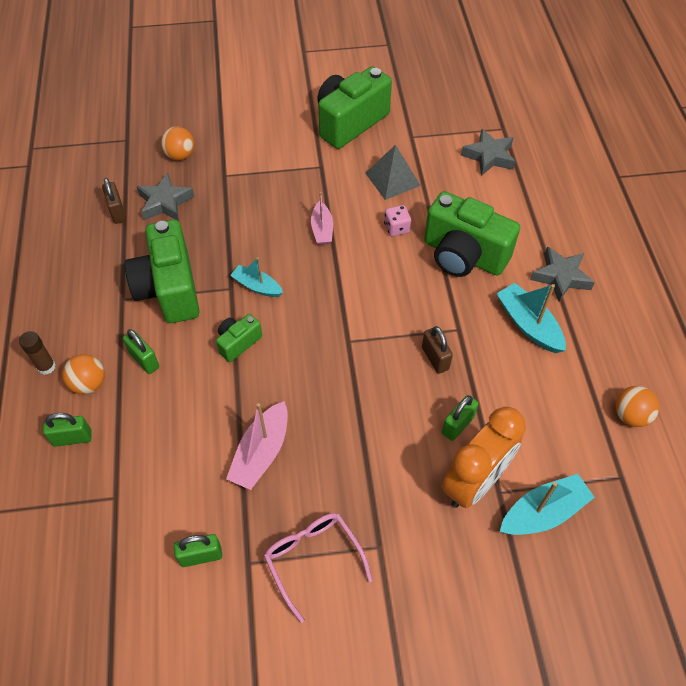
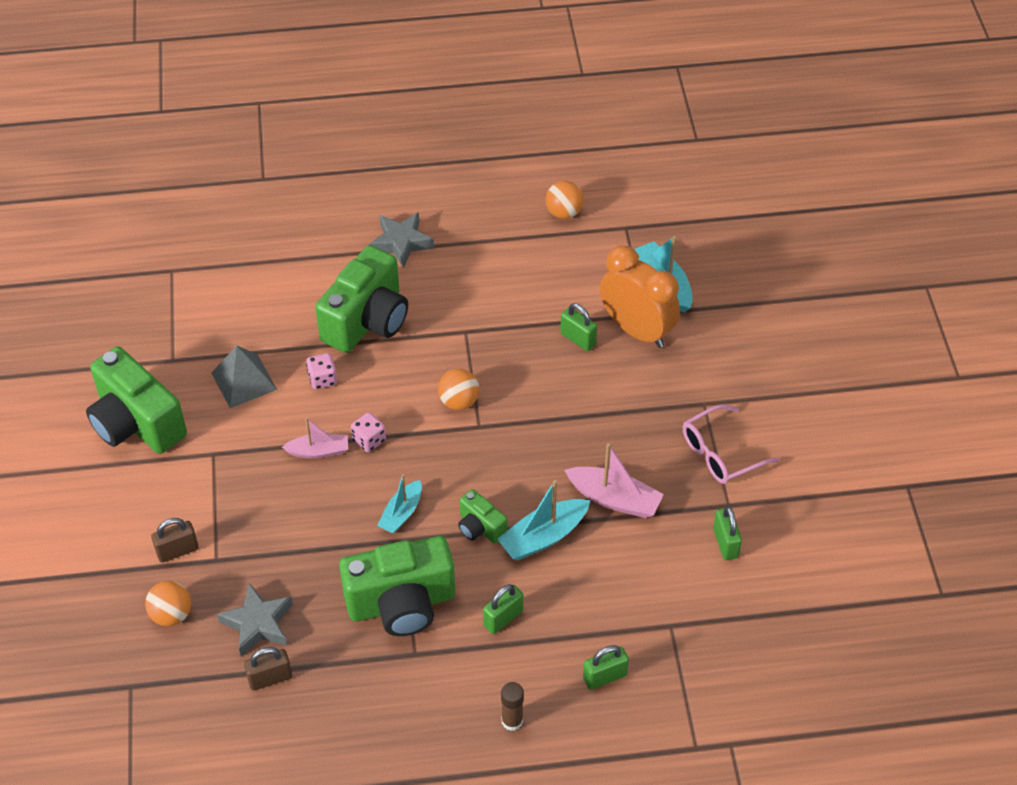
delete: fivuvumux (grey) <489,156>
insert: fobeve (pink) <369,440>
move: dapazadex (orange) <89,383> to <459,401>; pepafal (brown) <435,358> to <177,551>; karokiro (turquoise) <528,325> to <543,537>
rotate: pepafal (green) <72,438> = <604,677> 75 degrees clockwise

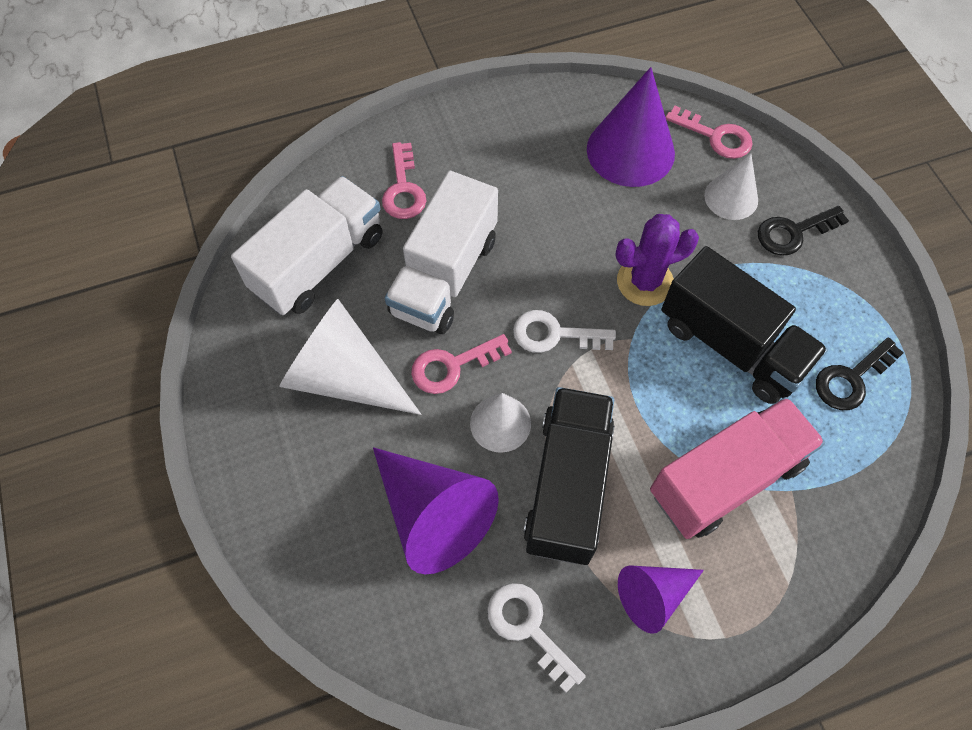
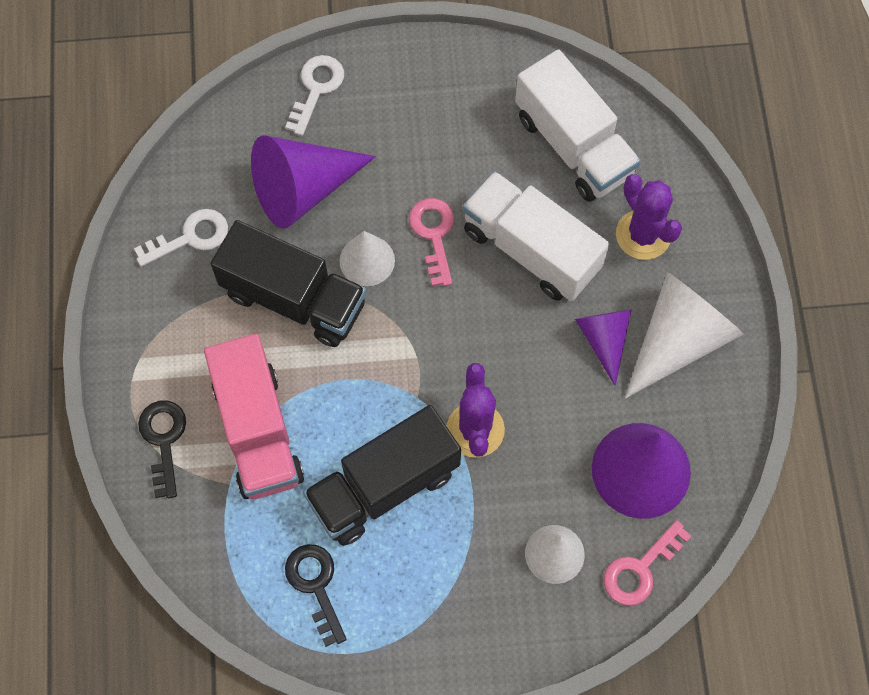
move: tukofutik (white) <344,376> to <678,340>; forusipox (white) <554,334> to <316,89>; tukofutik (purple) <653,595> to <604,340>; forusipox (black) <793,232> to <163,440>
replace: forusipox (pink) <403,189> to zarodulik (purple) <643,235>

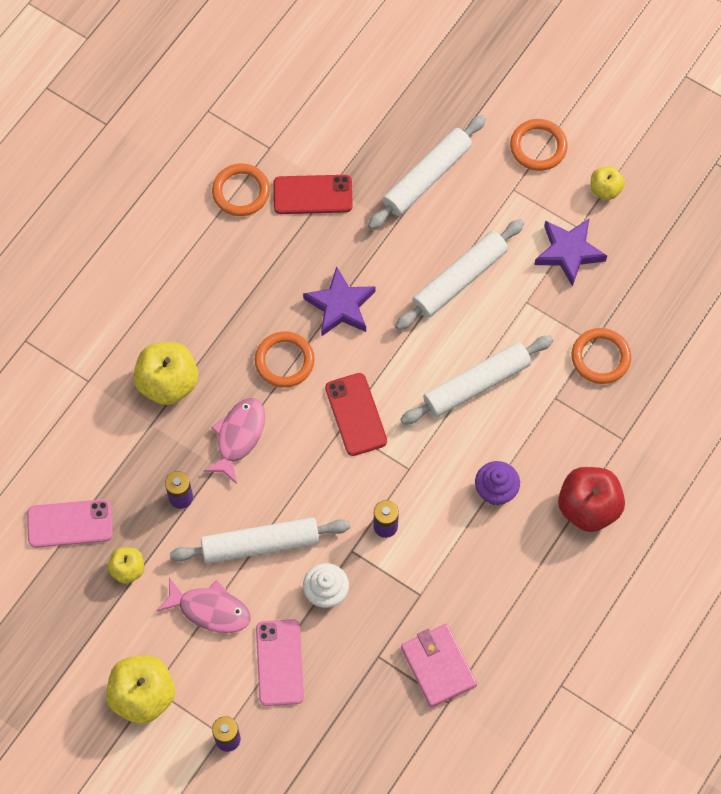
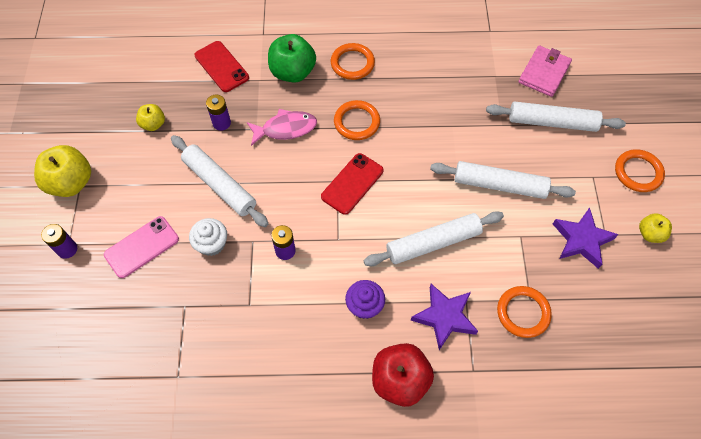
delete: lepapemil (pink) <70,523>; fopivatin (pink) <210,610>
move: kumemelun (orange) <241,192> to <352,63>; lepapemil (red) <312,195> to <221,66>; fivuvumux (purple) <340,306> to <444,317>; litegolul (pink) <438,666> to <544,73>
recolor: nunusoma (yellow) <168,383> to nunusoma (green) <293,72>
rotate: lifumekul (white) <476,384> = <433,243> 45 degrees counterclockwise

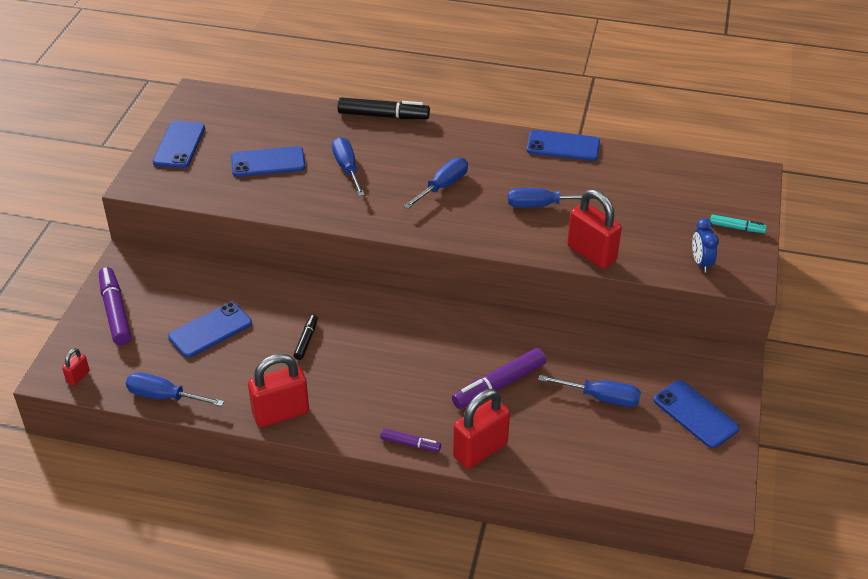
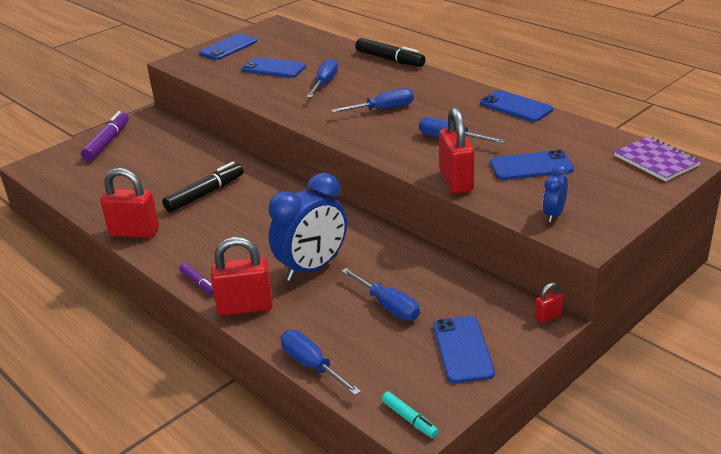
insert: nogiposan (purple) <656,161>
move: pepafal (red) <78,377> to <548,316>; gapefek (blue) <164,397> to <312,365>; lepapemil (blue) <210,330> to <531,166>; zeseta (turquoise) <736,228> to <409,419>
replace: zeseta (purple) <499,385> to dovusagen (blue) <312,268>
resize: zeseta (black) <306,340> = <205,194> x1.84

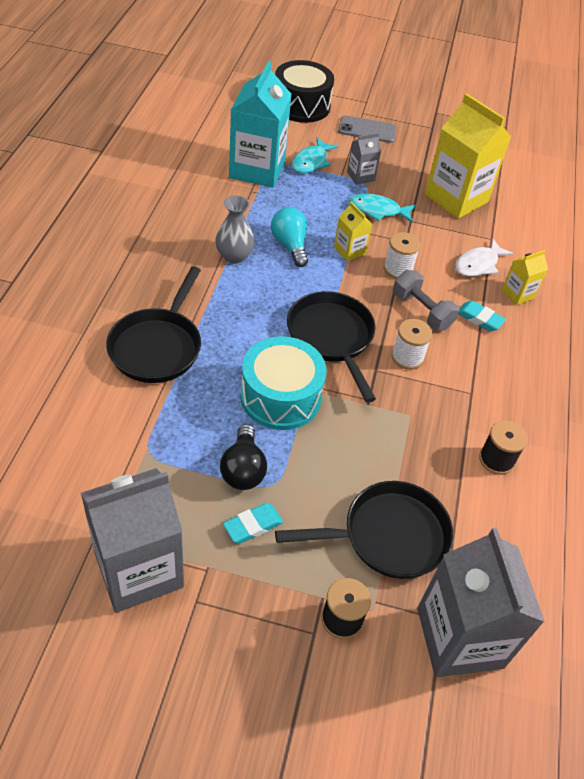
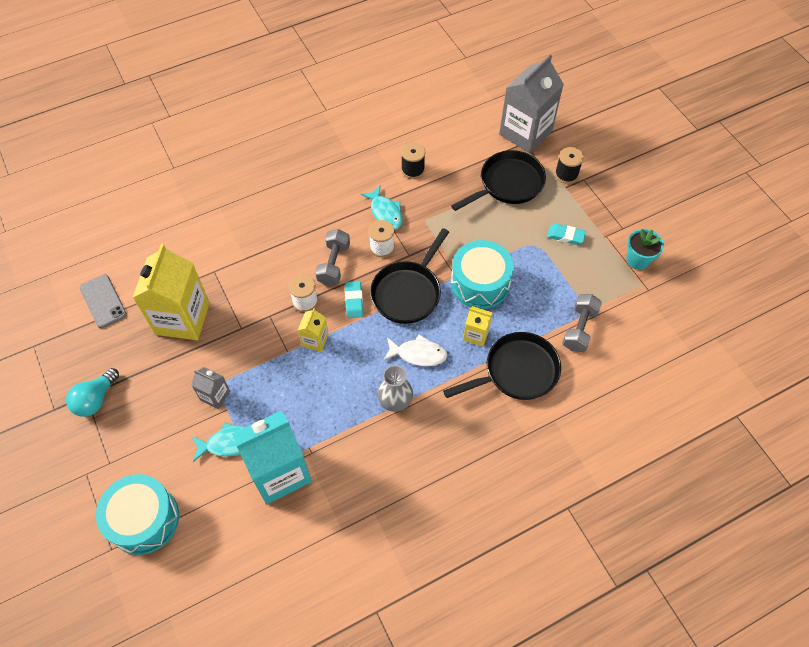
delete: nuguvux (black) <243,469>
insert: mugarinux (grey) <579,329>
move: nuguvux (turquoise) <290,245> to <96,399>; lepapemil (grey) <367,130> to <103,301>; fopivatin (turquoise) <378,210> to <385,212>; fopivatin (white) <478,264> to <418,354>; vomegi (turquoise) <479,319> to <354,301>; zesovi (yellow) <518,294> to <476,334>
replace: zesovi (grey) <139,569> to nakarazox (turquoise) <637,260>
recolor: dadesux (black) <301,106> to dadesux (turquoise) <144,519>
rotate: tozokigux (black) <388,536> = <508,184> 105 degrees clockwise

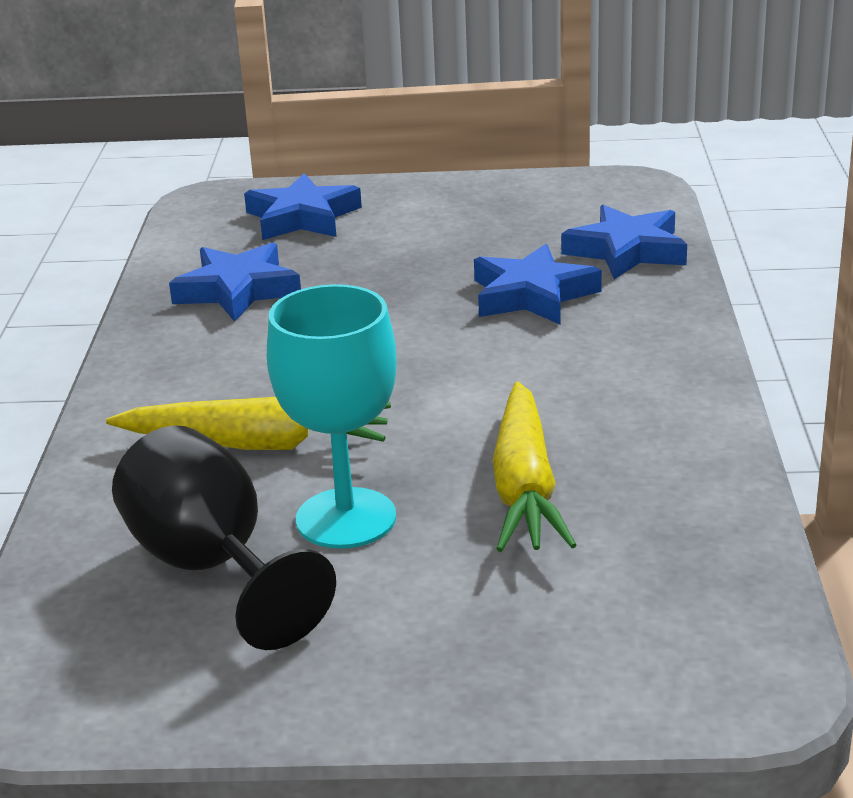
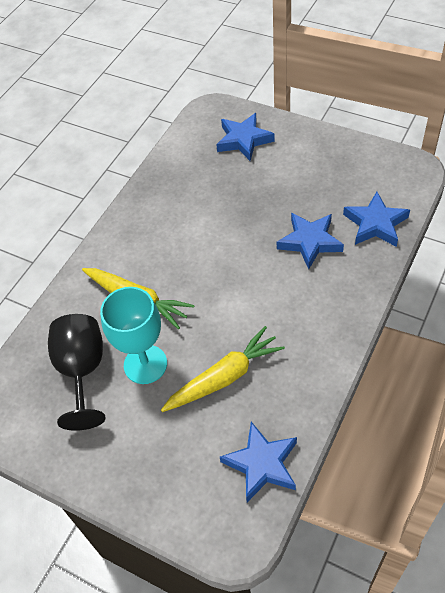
move: fivuvumux (blue) <237,290> to <262,464>
rotate: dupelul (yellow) <525,487> = <224,377> 150 degrees counterclockwise

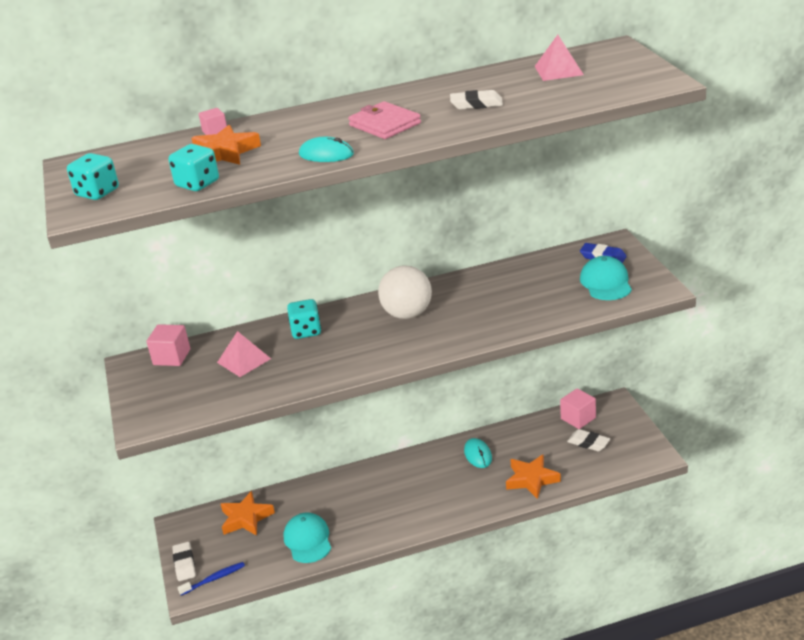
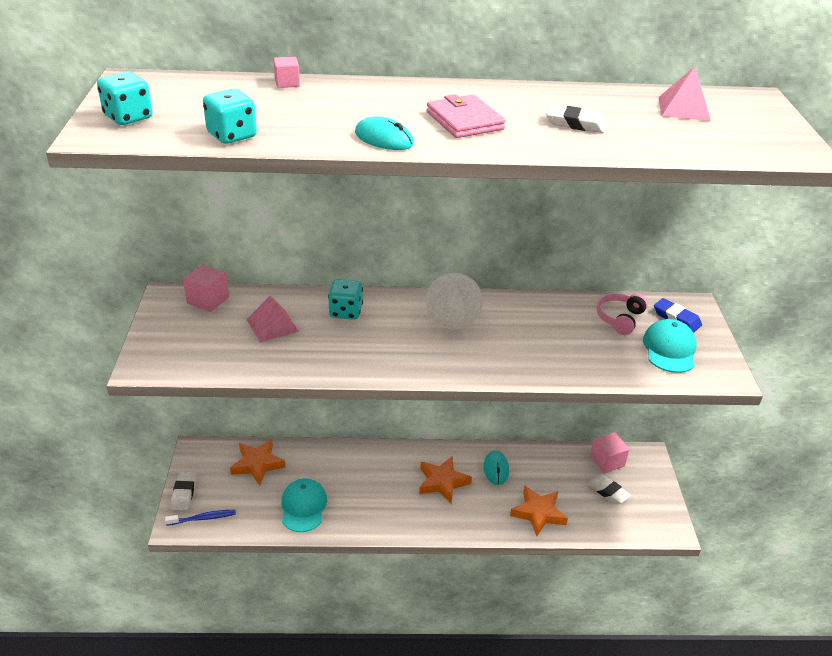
insert: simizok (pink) <620,319>
move: fivuvumux (orange) <225,152> to <442,482>

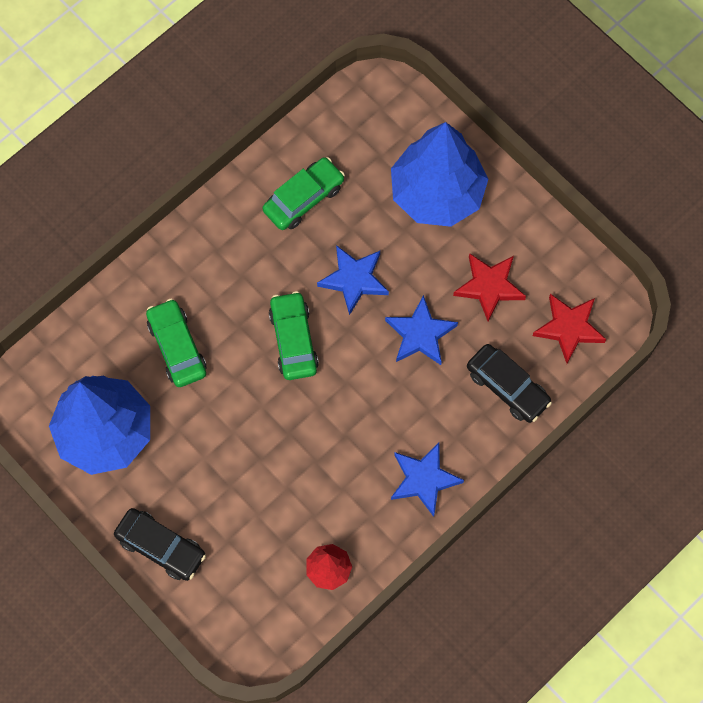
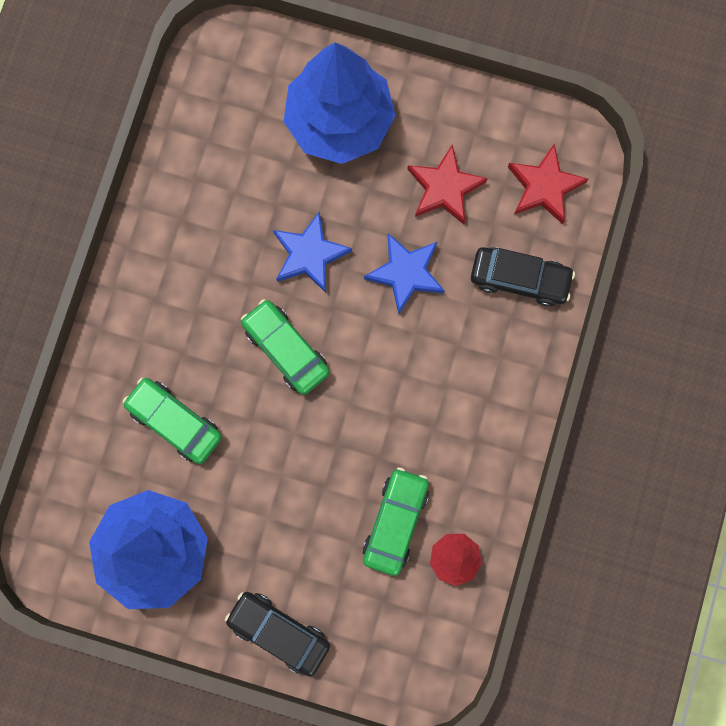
delete: fivuvumux (blue) <424,479>
move: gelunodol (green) <304,198> to <395,521>
rotate: gelunodol (black) <161,547> = <279,632> 150 degrees counterclockwise

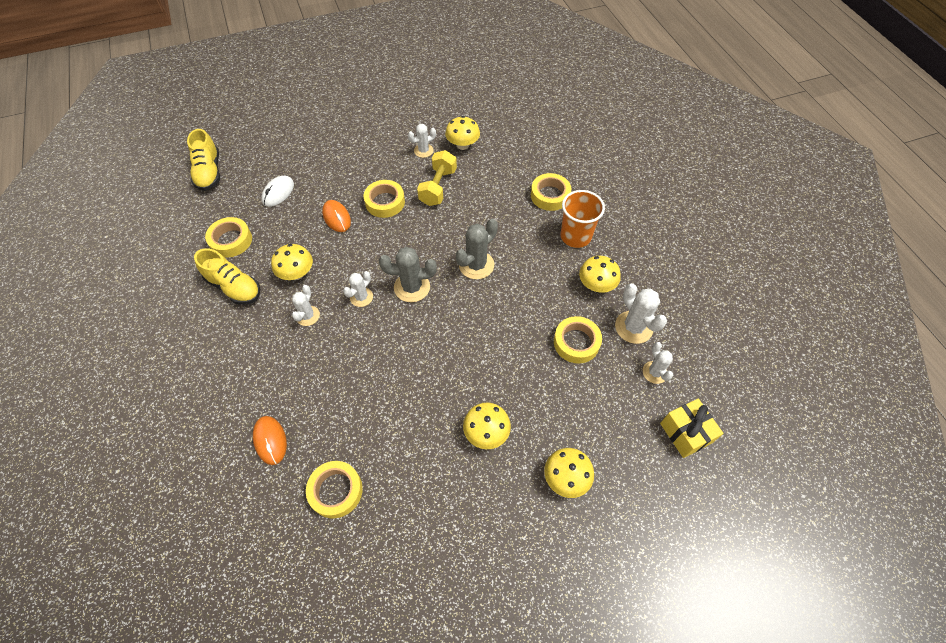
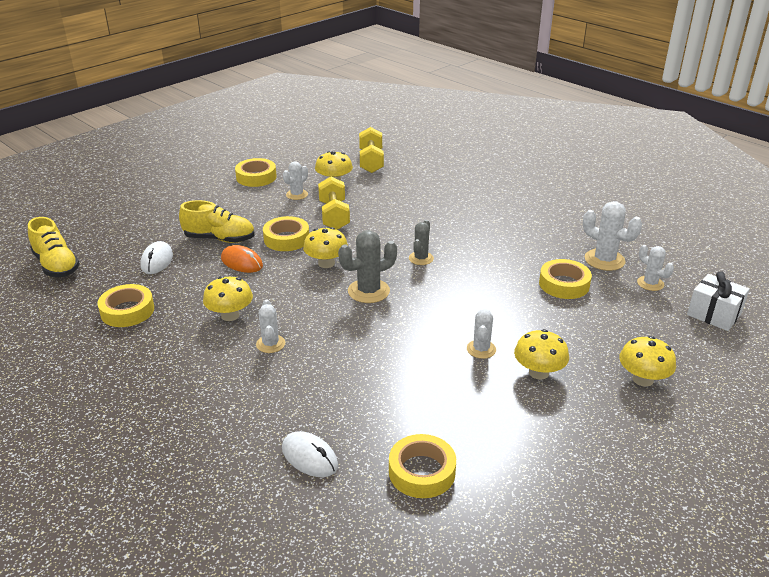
delete: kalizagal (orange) <575,236>
insert: mugarinux (yellow) <371,161>
move: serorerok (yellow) <234,287> to <219,239>; zarodulik (white) <361,297> to <481,349>; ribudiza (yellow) <550,195> to <256,177>; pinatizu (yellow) <596,285> to <326,263>
recolor: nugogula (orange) <270,440> to nugogula (white) <310,457>; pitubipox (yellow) <685,433> to pitubipox (white) <714,314>
resize: zarodulik (grey) <476,265> = <421,258> x0.63

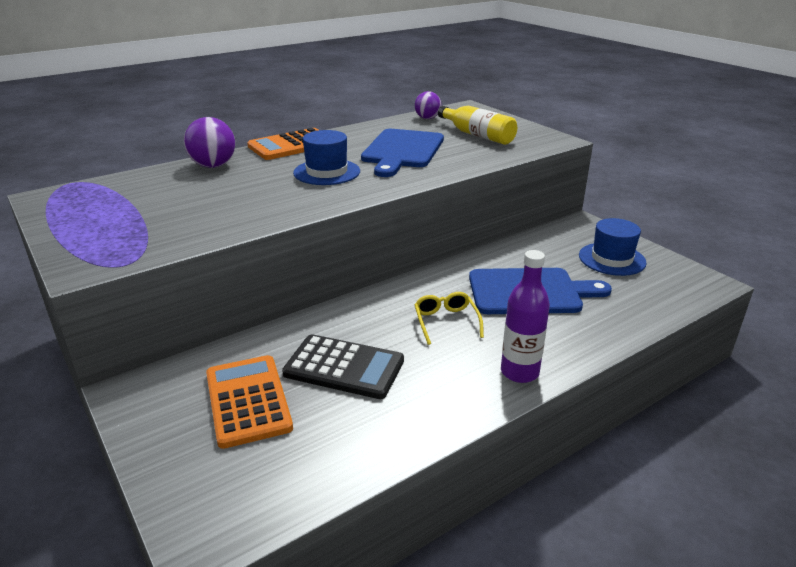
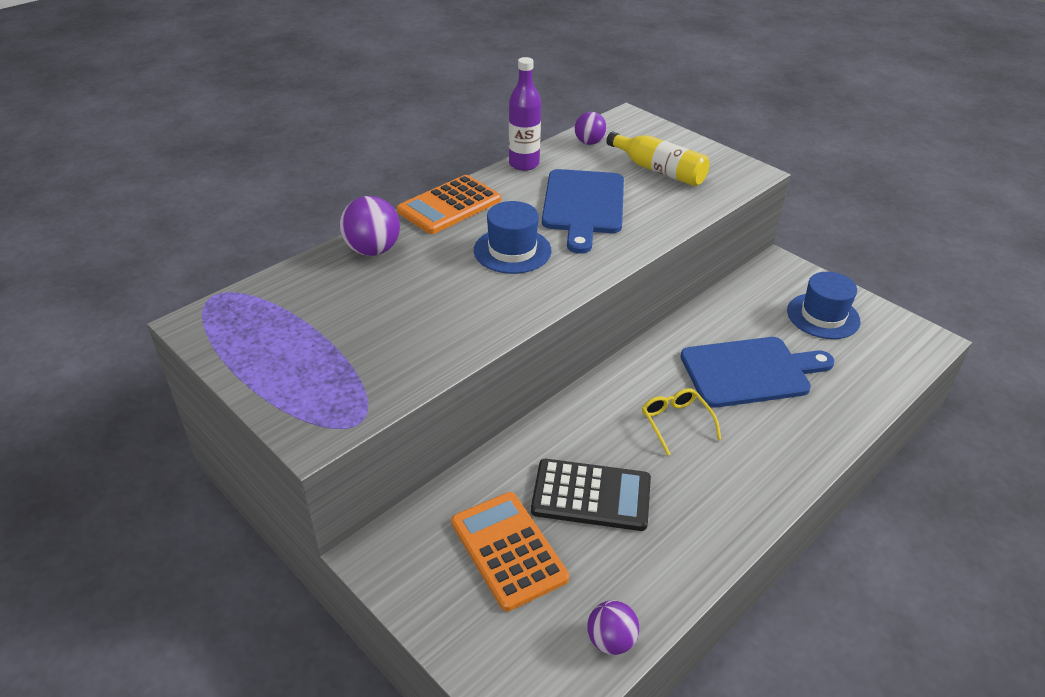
insert: dapazadex (purple) <611,640>
move: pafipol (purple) <519,372> to <524,164>

